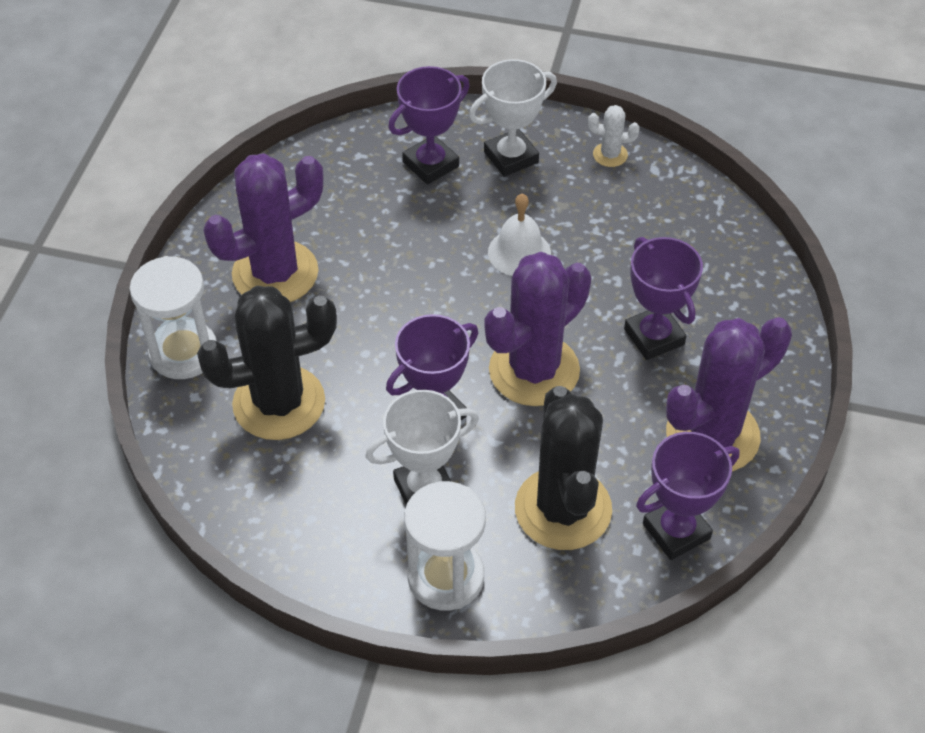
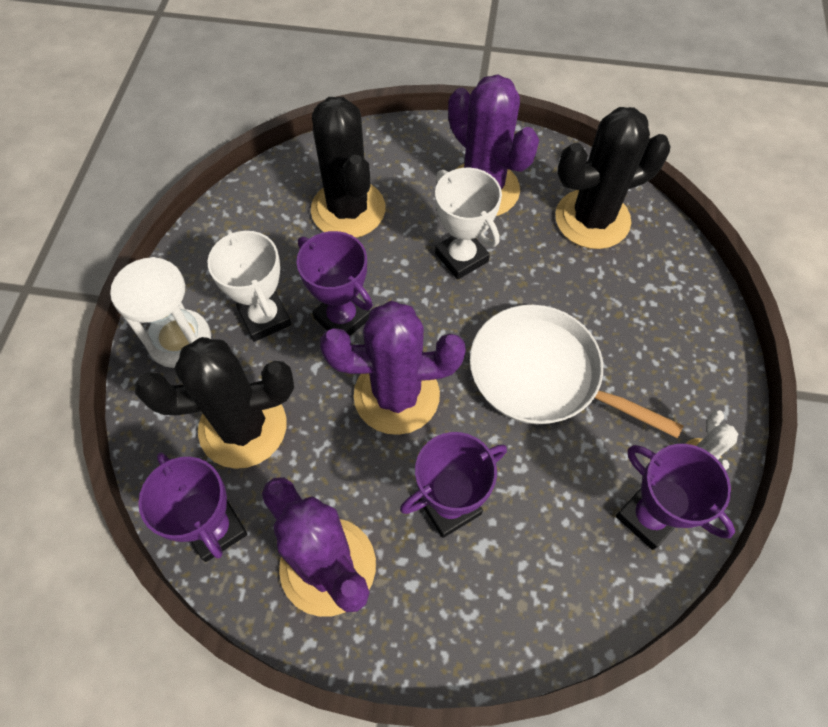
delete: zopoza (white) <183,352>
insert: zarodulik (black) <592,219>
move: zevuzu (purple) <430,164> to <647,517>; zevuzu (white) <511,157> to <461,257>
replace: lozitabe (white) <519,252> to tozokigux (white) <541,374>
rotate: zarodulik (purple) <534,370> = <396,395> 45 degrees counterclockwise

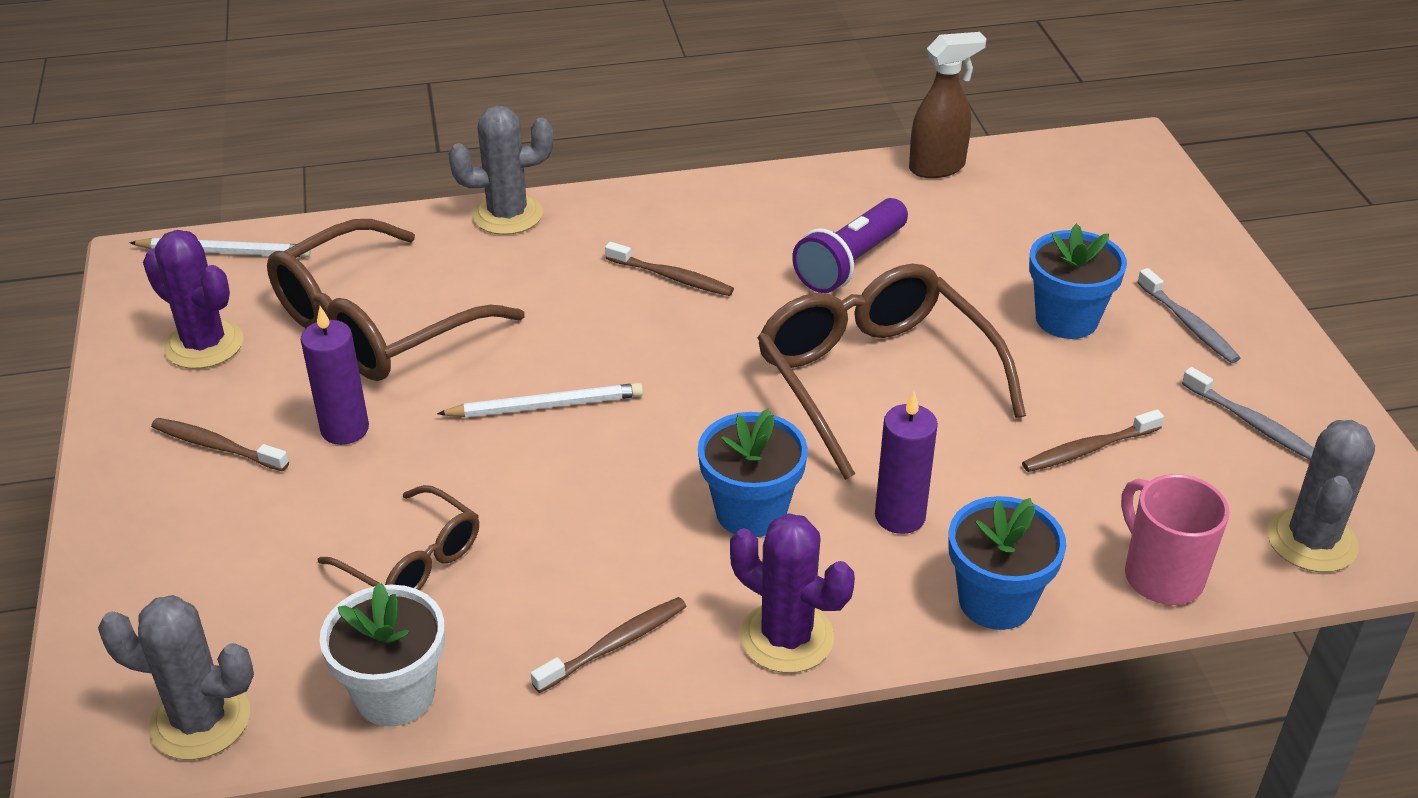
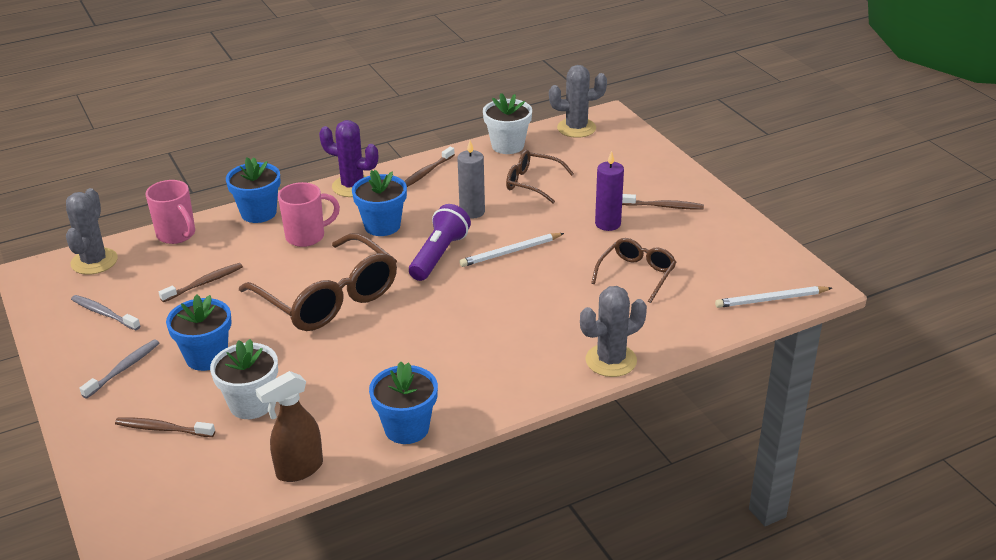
delete: zarodulik (purple) <204,345>
insert: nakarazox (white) <251,404>; nakarazox (blue) <406,428>; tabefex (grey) <472,212>
move: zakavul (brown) <672,277> to <162,429>; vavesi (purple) <851,263> to <439,255>
replace: tabefex (purple) <900,516> to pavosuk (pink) <307,236>
rotate: zakavul (grey) <1188,324> = <123,369> 75 degrees clockwise
resize: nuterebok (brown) <375,326> = <637,274> x0.54

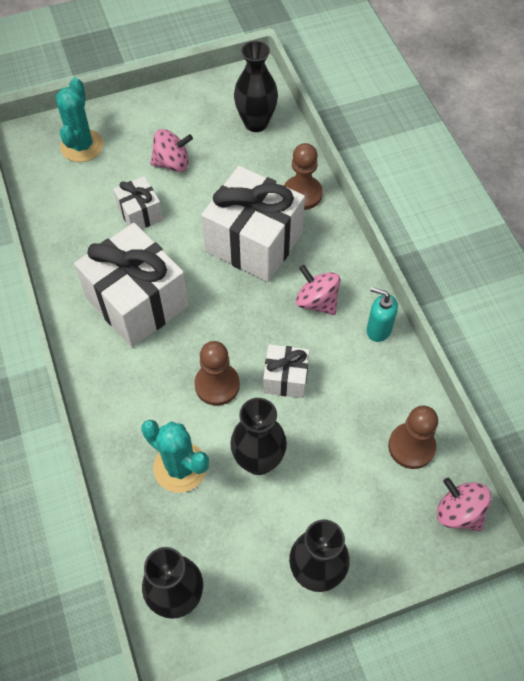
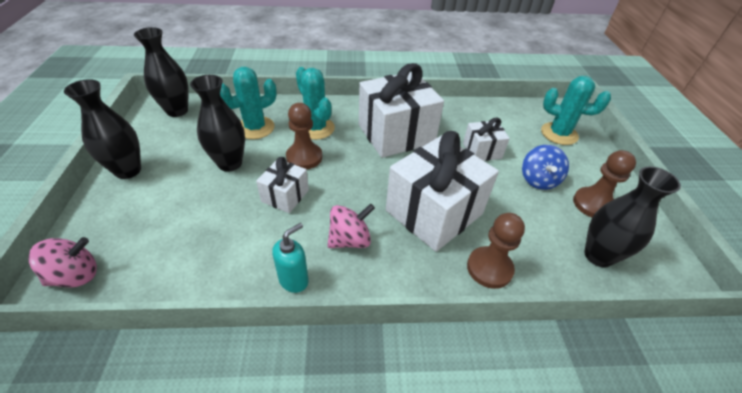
insert: zarodulik (turquoise) <316,128>
move: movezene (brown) <411,446> to <593,204>
recolor: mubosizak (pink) <172,163> to mubosizak (blue) <538,180>

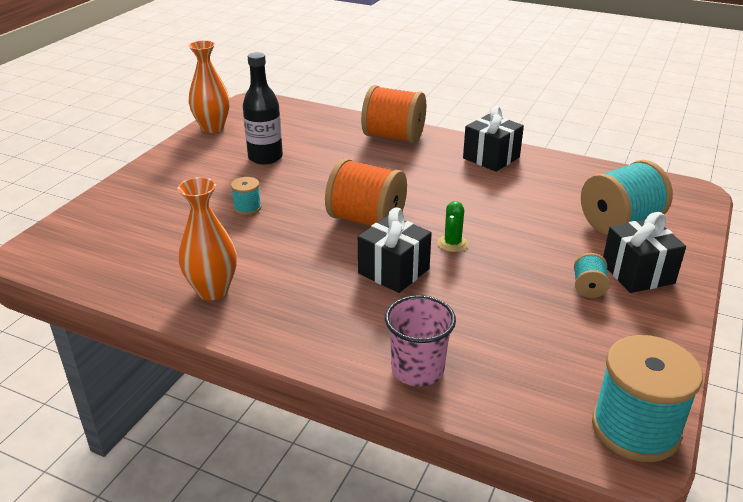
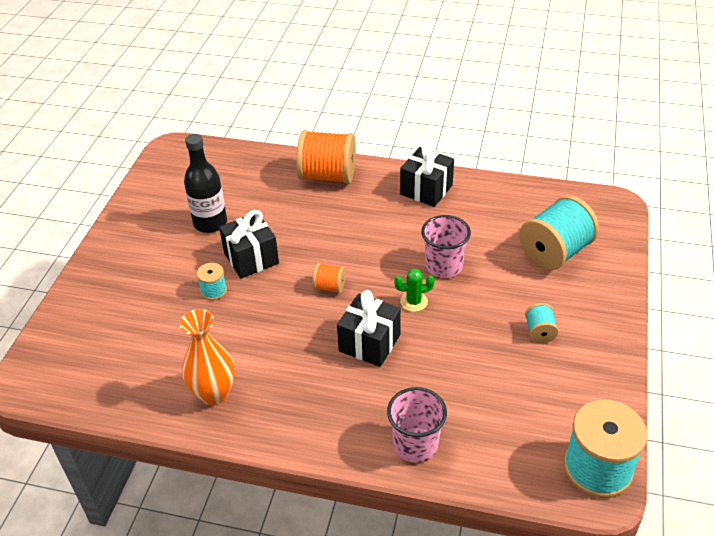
delete: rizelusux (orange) <212,128>
insert: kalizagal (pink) <443,266>
move: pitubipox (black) <637,273> to <251,258>
rotate: zarodulik (green) <452,243> = <414,302> 75 degrees clockwise
resize: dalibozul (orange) <366,220> = <329,287> x0.47

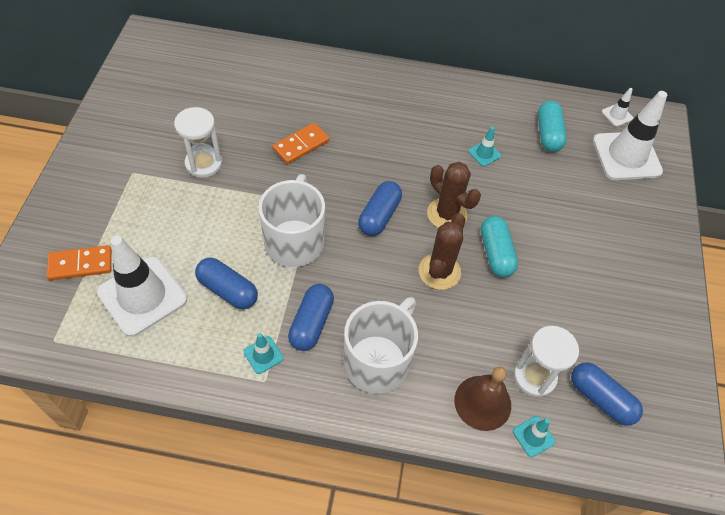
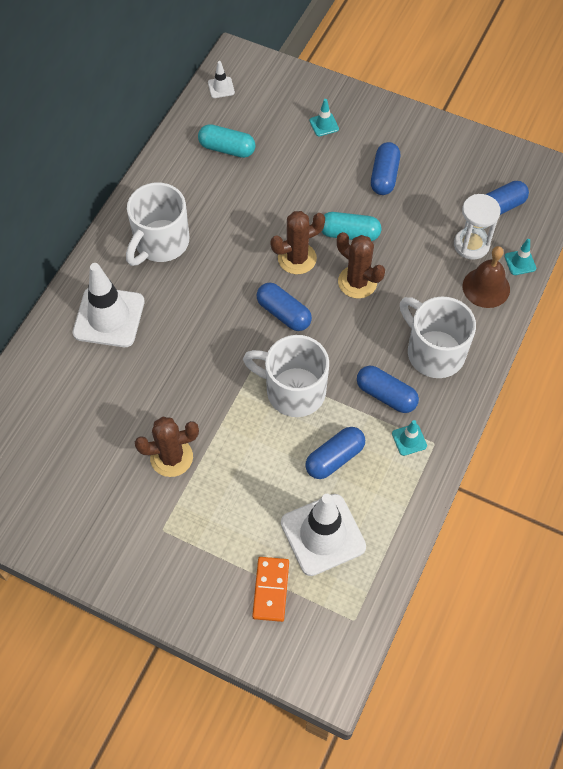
delete: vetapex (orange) <301,145>
insert: pavosuk (white) <160,243>; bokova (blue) <384,176>
move: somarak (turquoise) <484,153> to <324,125>; somarak (white) <626,156> to <109,317>
replace: zopoza (white) <203,163> to zarodulik (brown) <171,457>

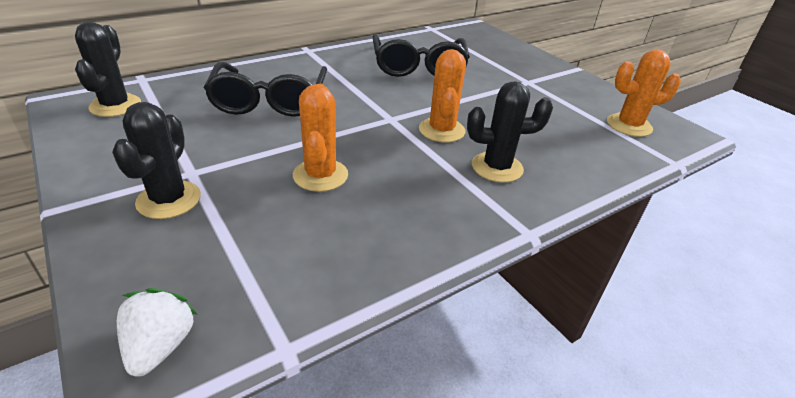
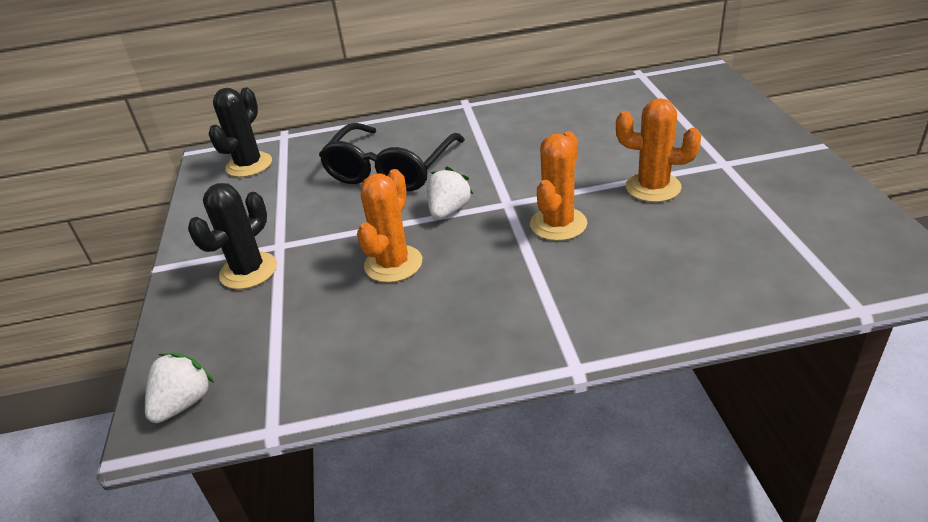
delete: nuterebok (black) <418,67>; zarodulik (black) <497,167>
insert: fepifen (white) <448,211>
move: zarodulik (orange) <629,125> to <653,187>

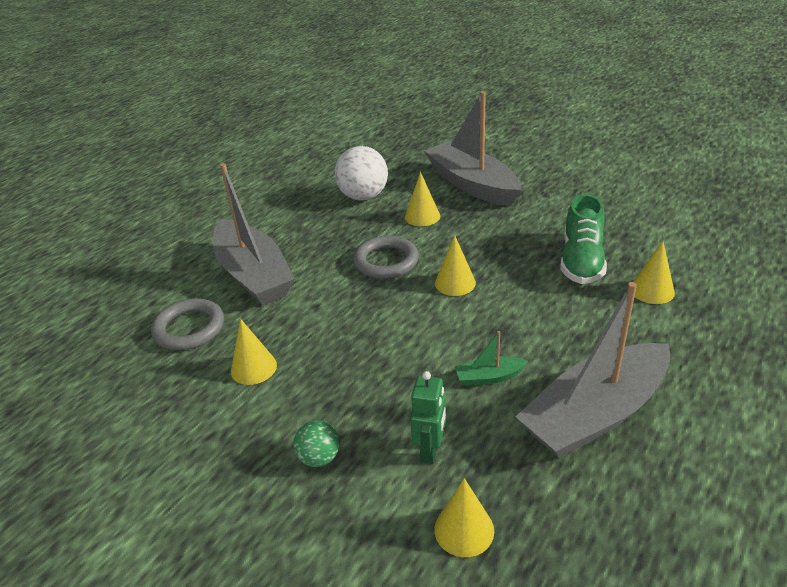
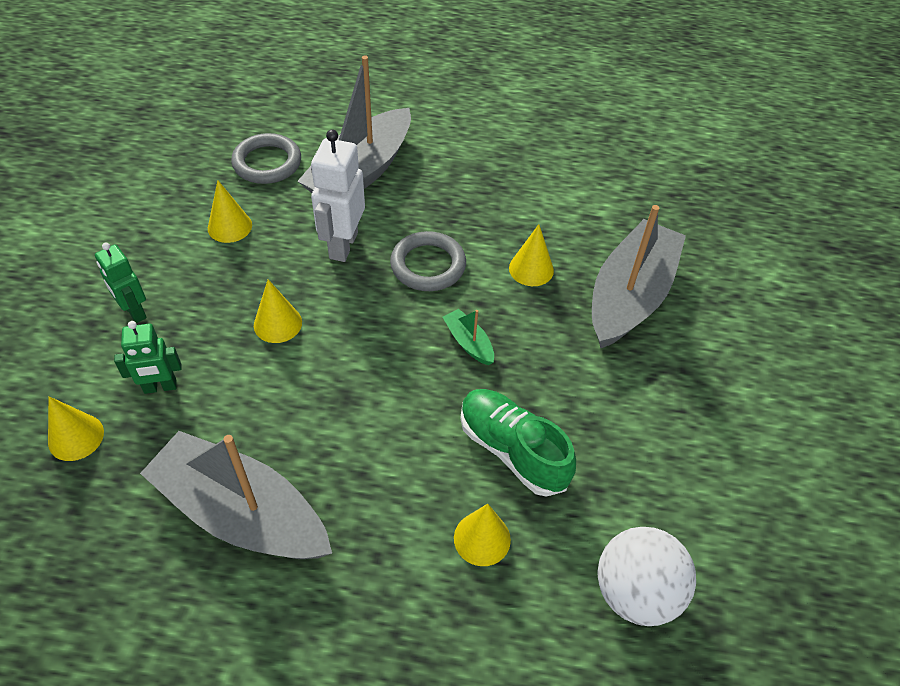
insert: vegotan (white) <343,245>
move: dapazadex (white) <363,196> to <635,592>; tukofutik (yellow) <455,283> to <277,323>; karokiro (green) <489,377> to <468,343>
replace: dapazadex (green) <319,458> to vegotan (green) <134,312>
rotate: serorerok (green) <581,261> = <512,450> 60 degrees clockwise

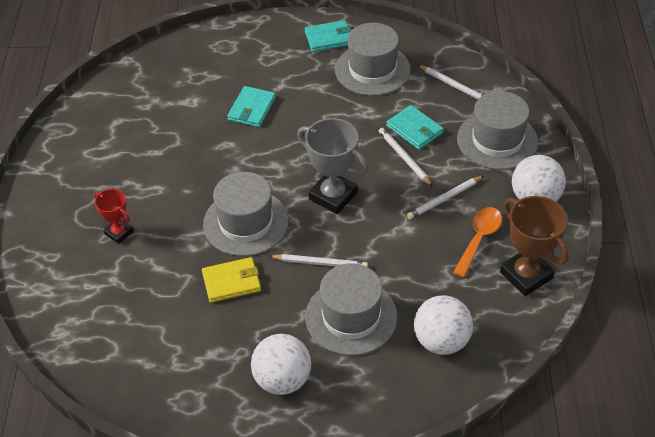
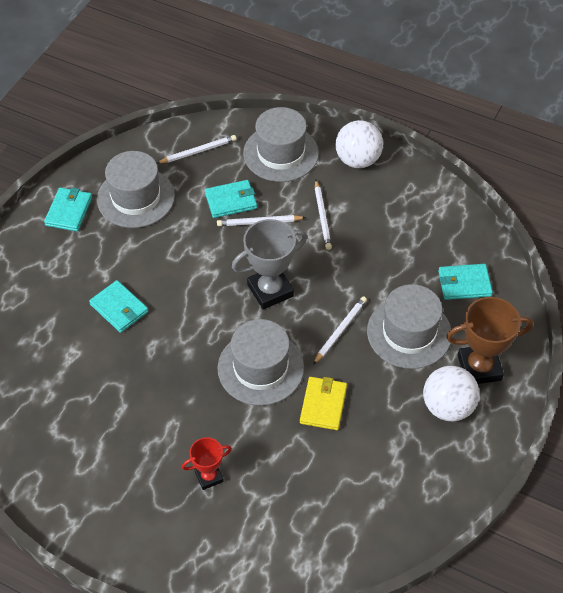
delete: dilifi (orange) <479,239>
move: zevuzu (brown) <526,275> to <479,367>
replace: dapazadex (white) <441,341> to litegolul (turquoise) <464,283>

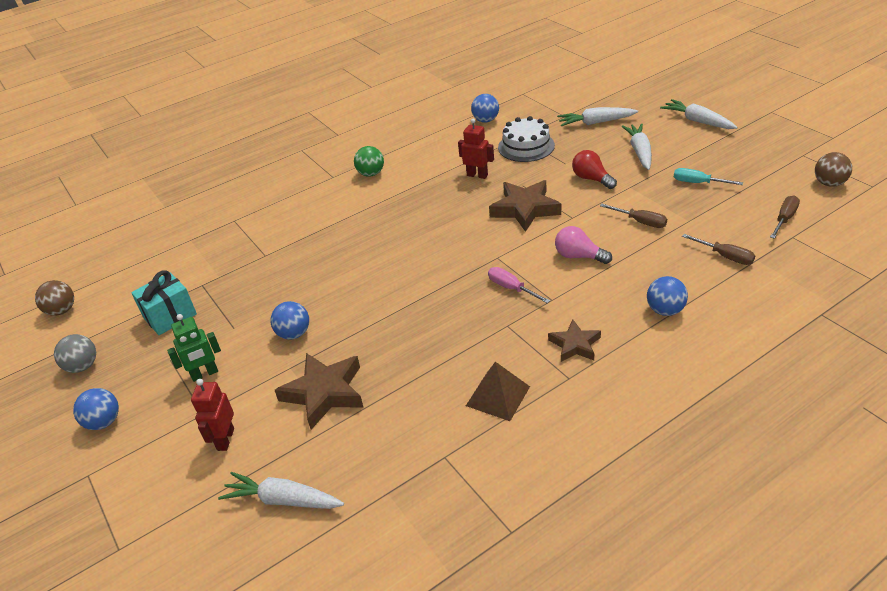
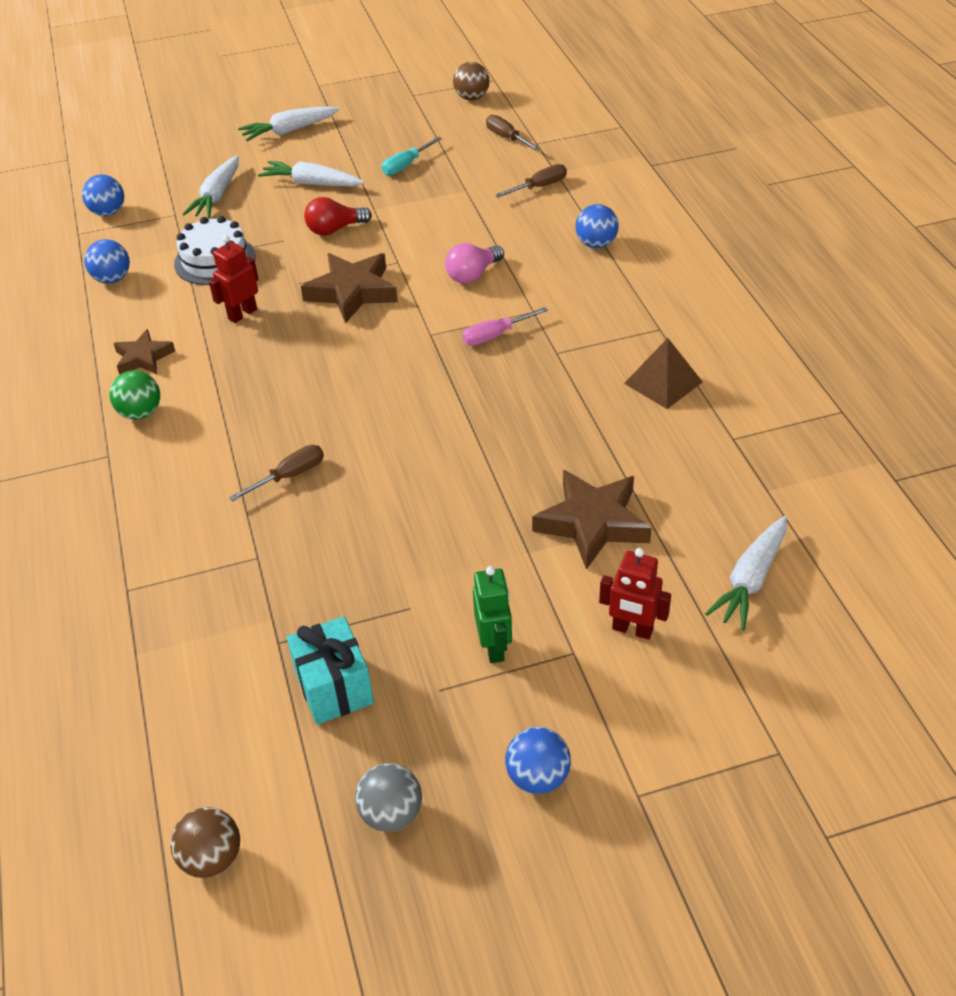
move: dapazadex (blue) <294,333> to <108,212>; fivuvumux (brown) <575,345> to <143,358>; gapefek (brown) <640,222> to <289,476>

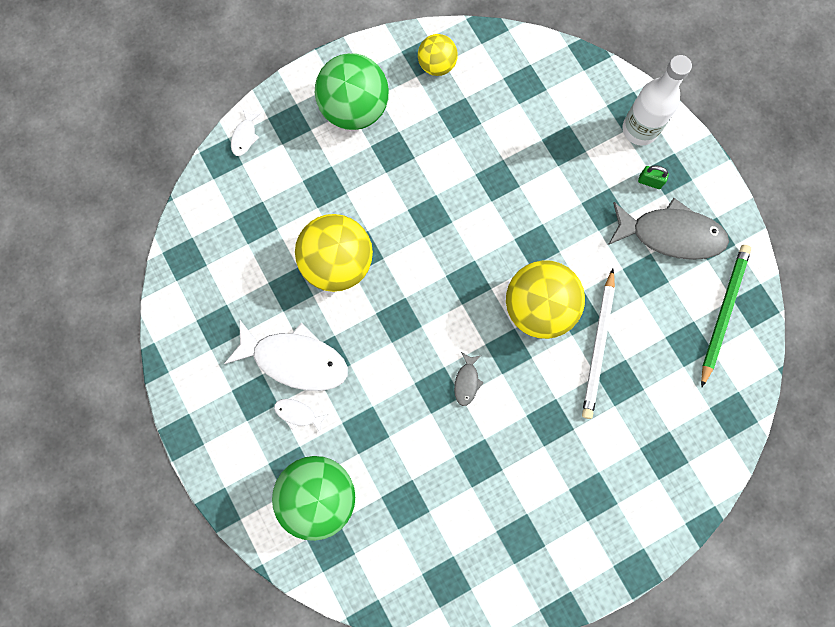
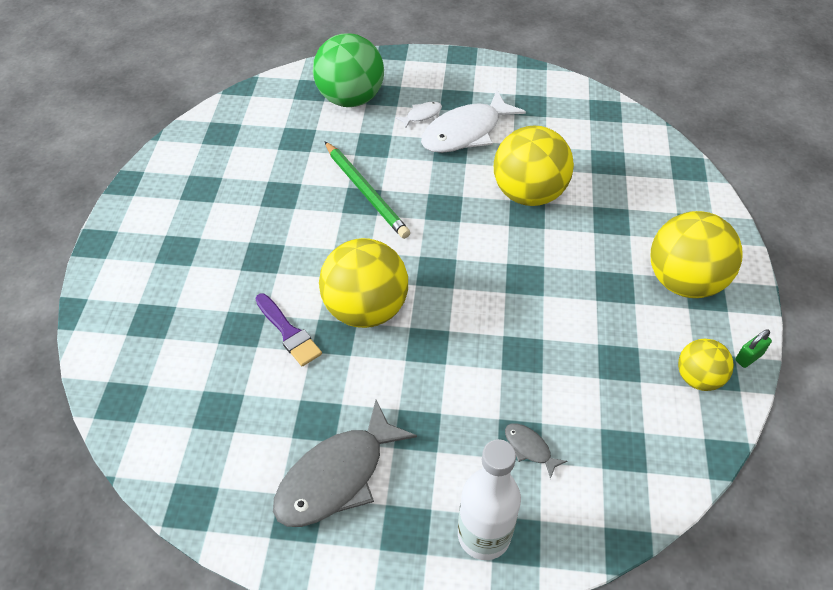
delete: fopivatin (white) <245,136>
move: fopivatin (grey) <467,382> to <529,448>; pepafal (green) <650,181> to <748,357>; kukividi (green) <723,313> to <366,192>
replace: kukividi (white) <598,346> to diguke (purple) <289,333>
recolor: dapazadex (green) <354,109> to dapazadex (yellow) <683,281>

